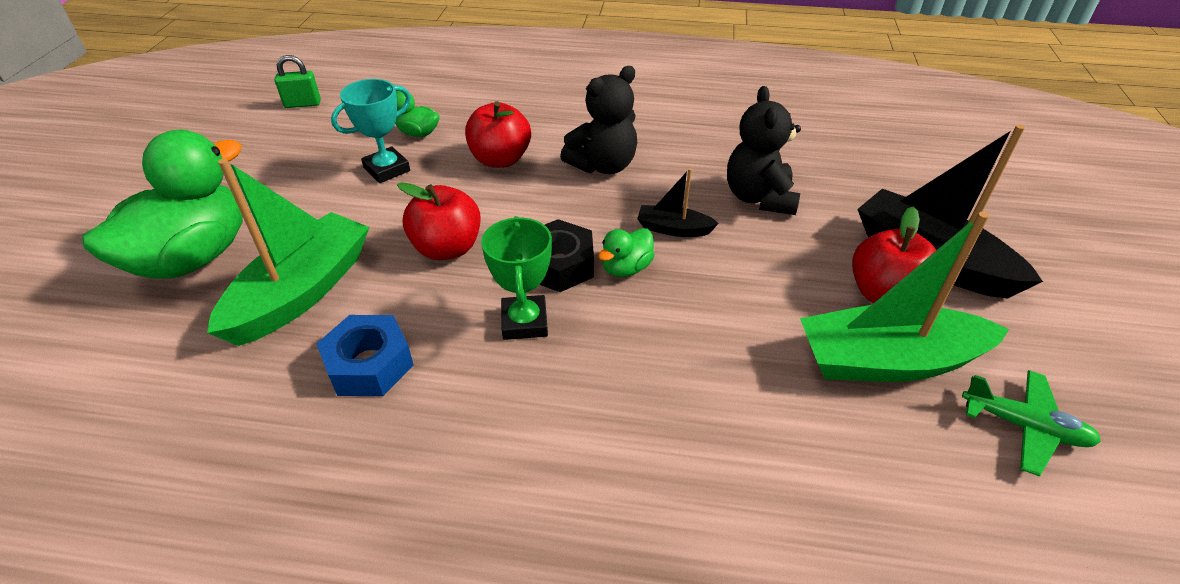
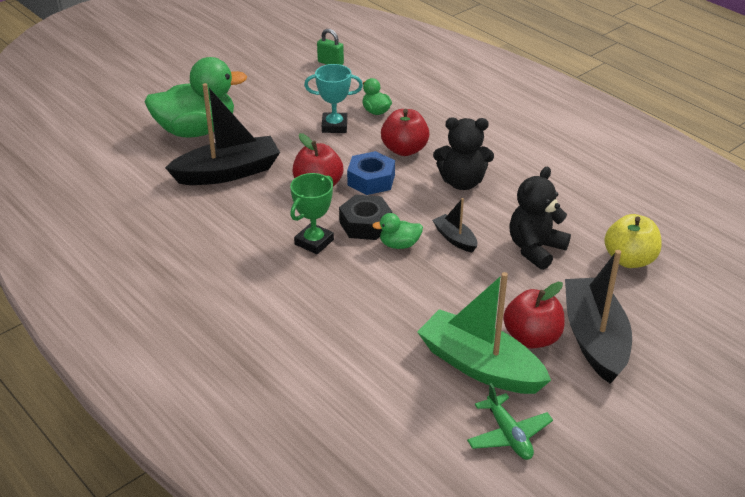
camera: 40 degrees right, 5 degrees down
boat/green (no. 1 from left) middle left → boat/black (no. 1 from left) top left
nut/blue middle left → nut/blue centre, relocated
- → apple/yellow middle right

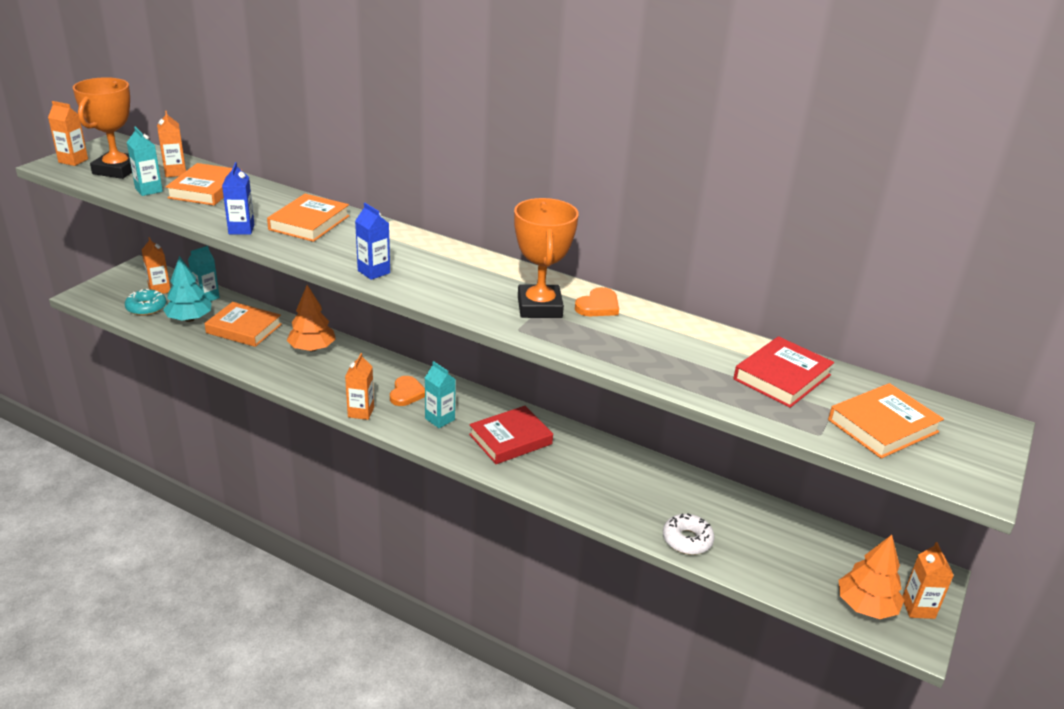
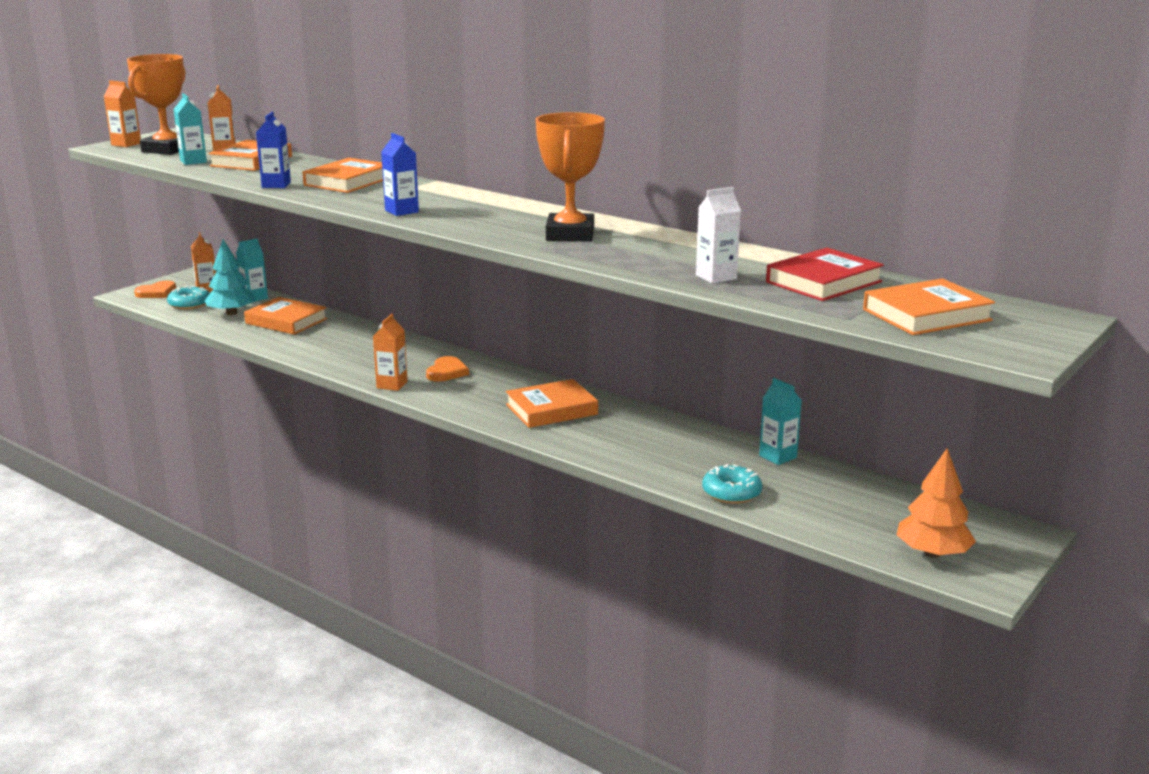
camera: 10 degrees right, 10 degrees down
tree/orange (no. 1 from left) middle left → -
heart/orange (no. 2 from left in the first image) centre → heart/orange (no. 1 from left) middle left, relocated
carton/turquoise (no. 3 from left) centre → carton/turquoise (no. 3 from left) middle right, relocated
book/red (no. 1 from left) centre → book/orange (no. 4 from left) centre
donut/white bottom centre → donut/turquoise (no. 2 from left) centre
carton/orange (no. 5 from left) bottom right → -
- → carton/white top centre

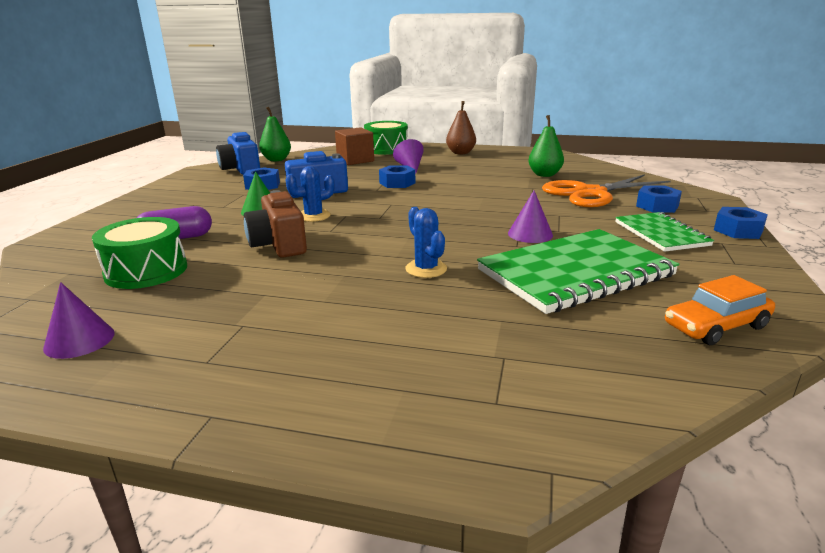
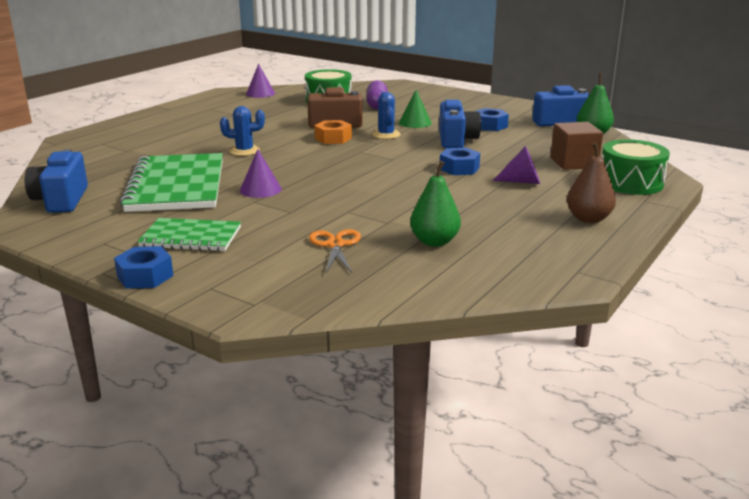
camera: 110 degrees right, 0 degrees up
scissors/orange middle right → scissors/orange centre, x0.53
nut/blue (no. 3 from left) middle right → -
car/orange middle right → camera/blue (no. 1 from left) middle left
- → nut/orange top centre

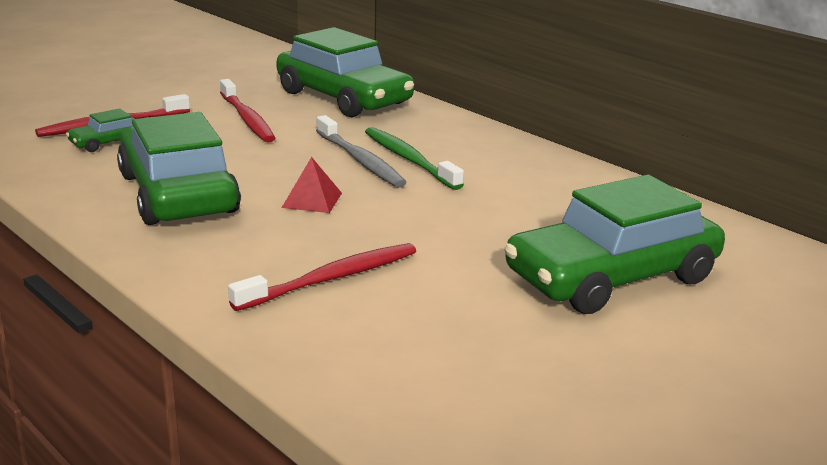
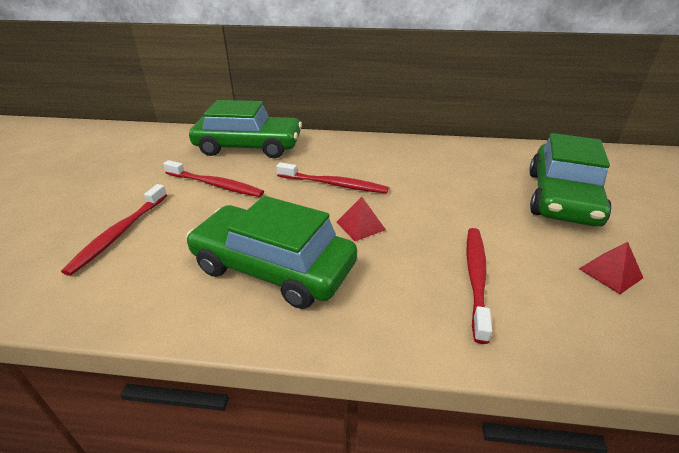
camera: 40 degrees left, 10 degrees up
car/green (no. 1 from left) top left → -
toothbrush/grey top centre → toothbrush/red (no. 3 from left) centre
toothbrush/green centre → -
- → pyramid/red (no. 2 from left) middle right

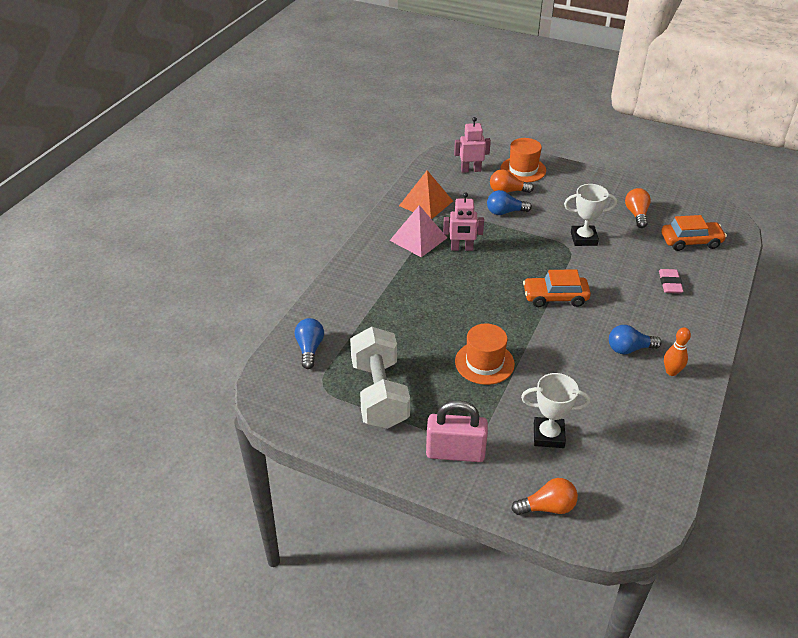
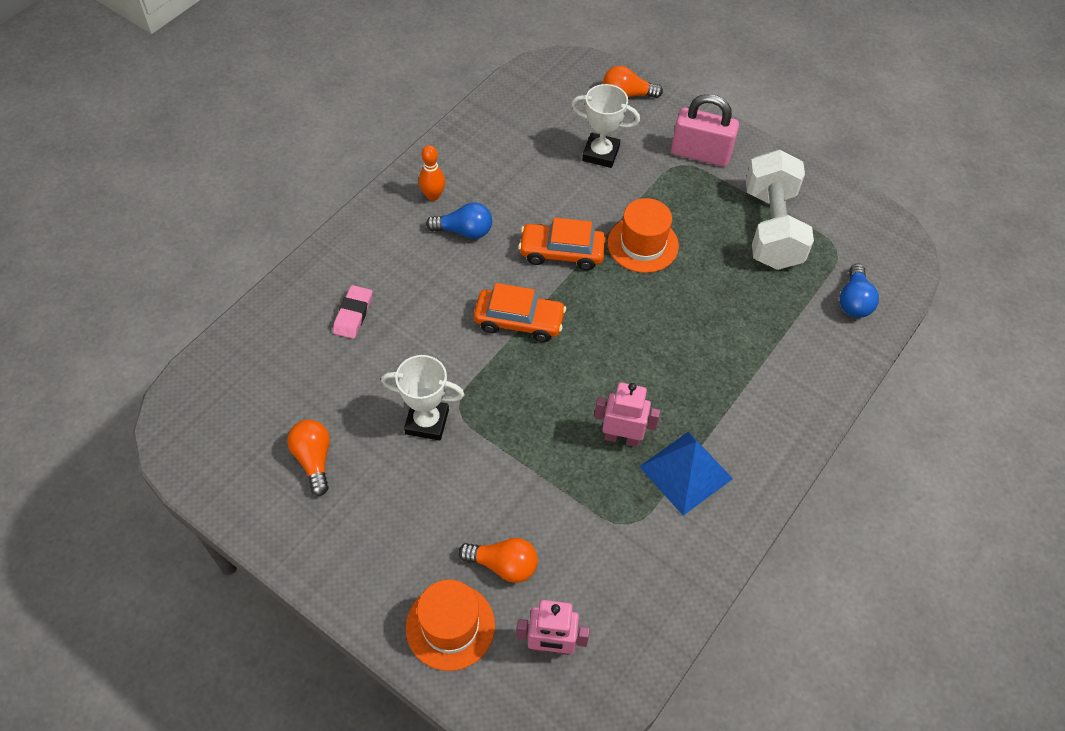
camera: 170 degrees left, 15 degrees up
pyramid/orange top centre → -
light bulb/orange (no. 3 from left in the first image) top right → light bulb/orange (no. 1 from left) middle left, 150 degrees clockwise
light bulb/blue (no. 2 from left) top centre → -
pyramid/pink centre → pyramid/blue centre
car/orange (no. 2 from left) middle right → car/orange (no. 2 from left) centre, relocated

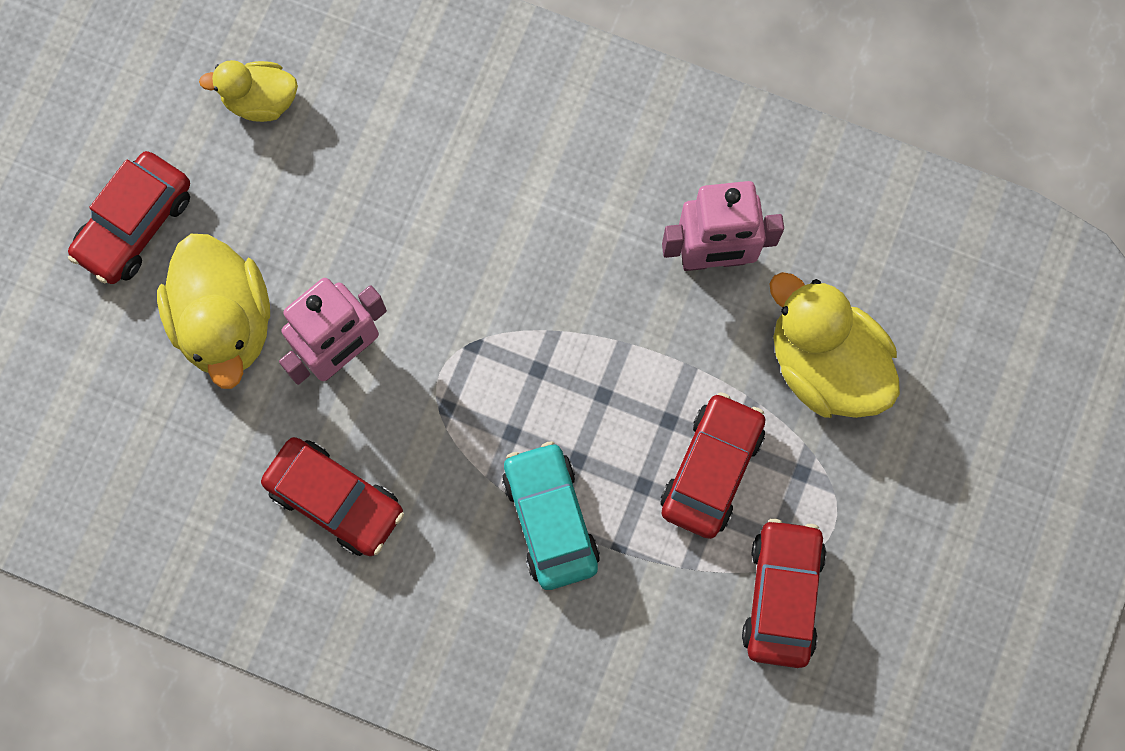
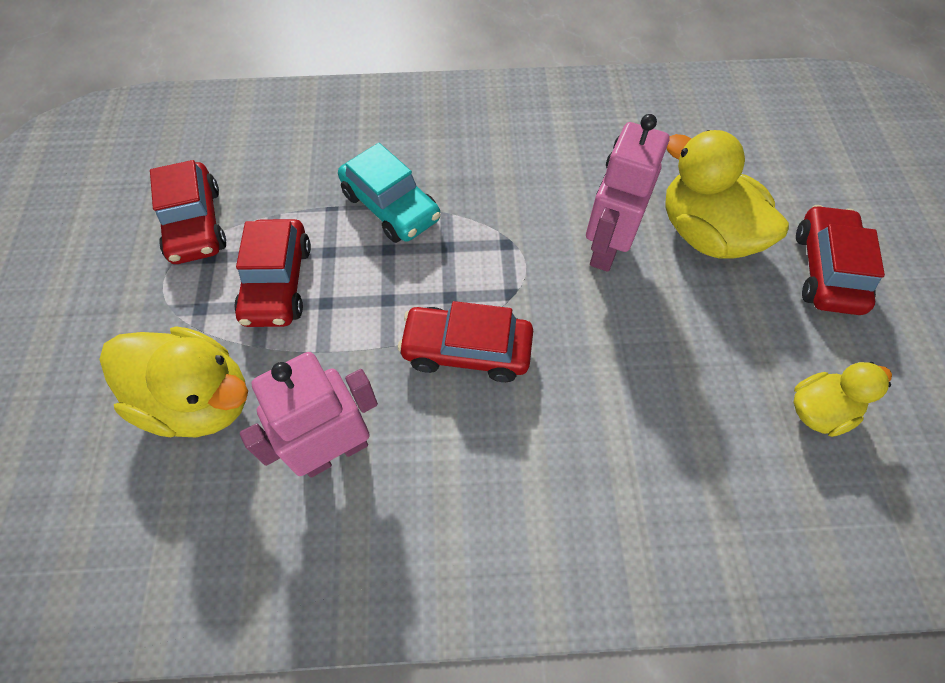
camera: 155 degrees right, 15 degrees down
car/red (no. 2 from left in the first image) middle left → car/red (no. 3 from left) centre, relocated

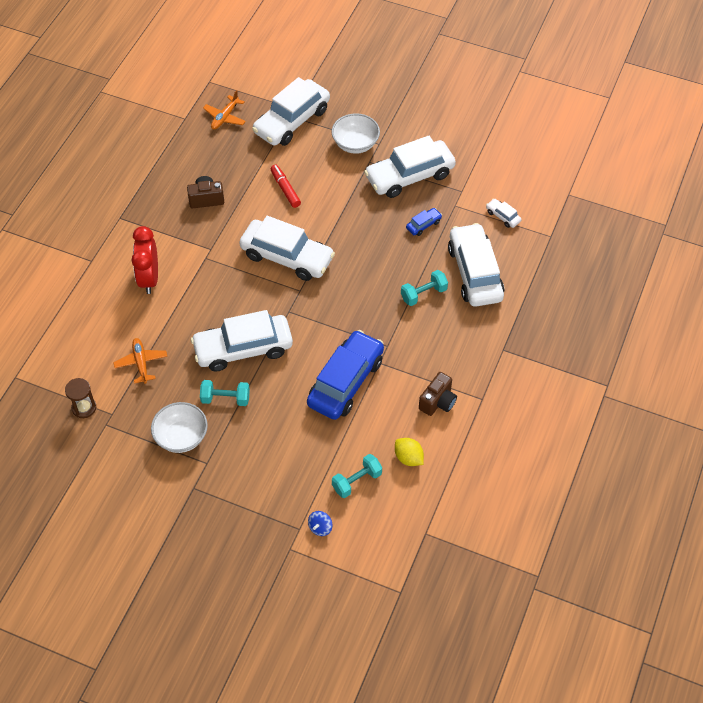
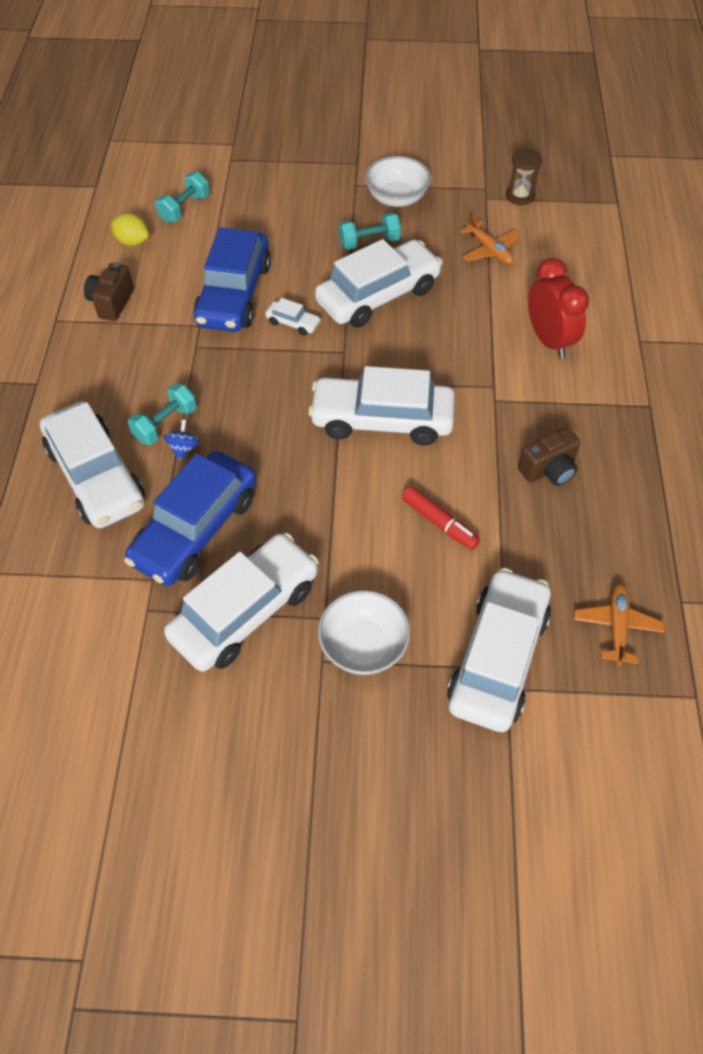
camera: 160 degrees right, 0 degrees up
car/white (no. 6 from left in the first image) top right → car/white (no. 3 from left) top centre, relocated
car/blue (no. 2 from left in the first image) top centre → car/blue (no. 1 from left) middle left, x2.41
spinning top/blue bottom centre → spinning top/blue middle left, relocated

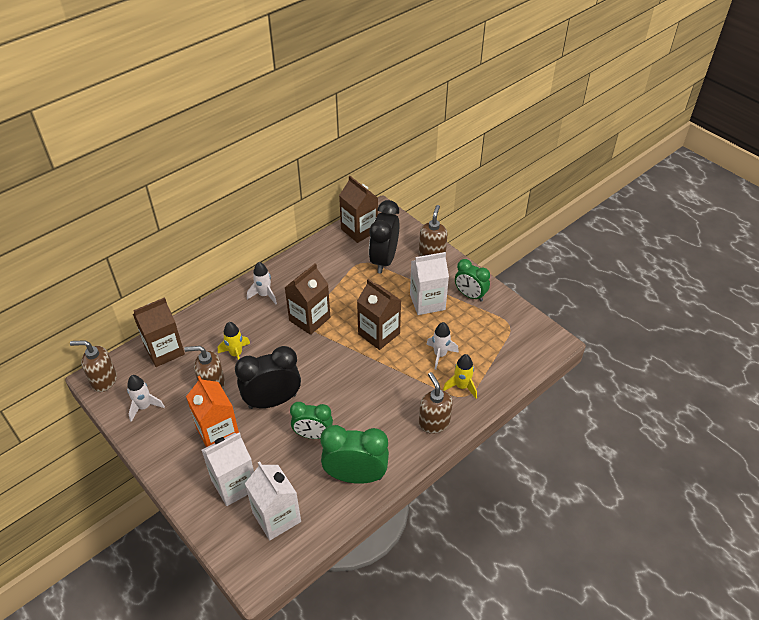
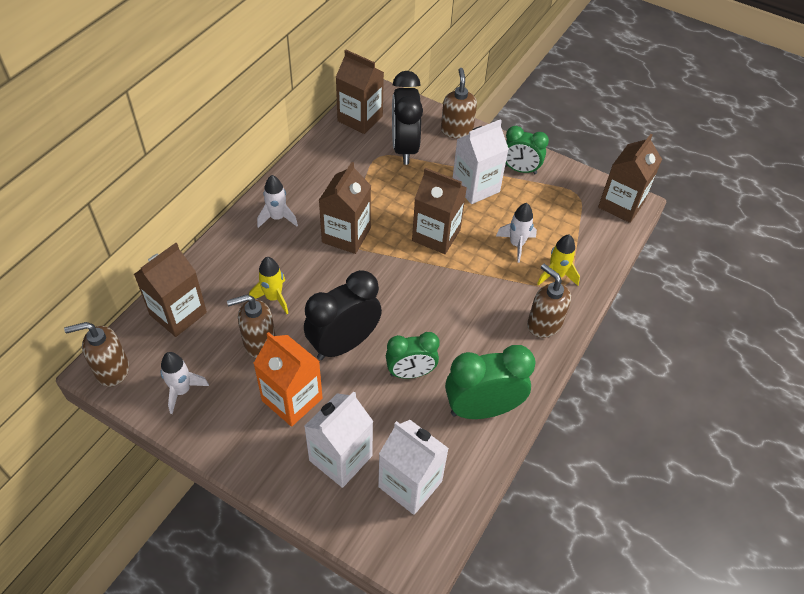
camera: 20 degrees left, 5 degrees up
- → carton/brown (no. 5 from left) top right

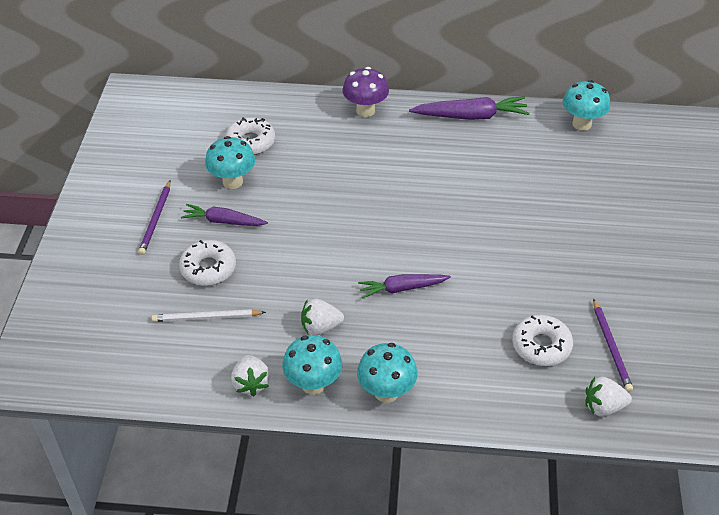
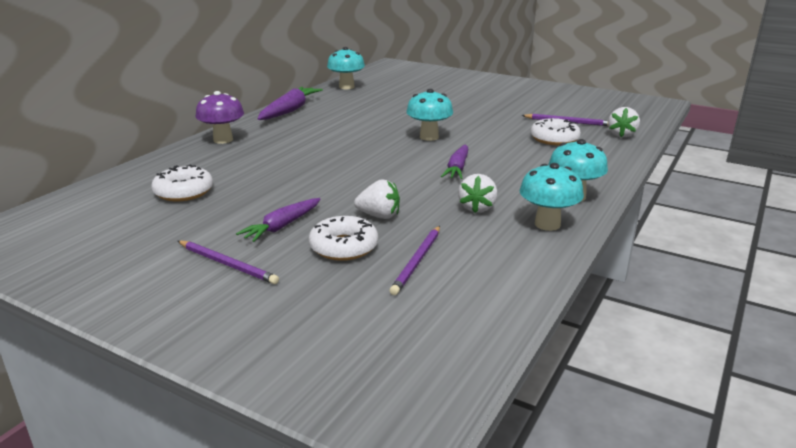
camera: 65 degrees left, 20 degrees down
mushroom/turquoise (no. 1 from left in the first image) top left → mushroom/turquoise (no. 2 from left) top centre, relocated
pencil/white middle left → pencil/purple (no. 2 from left) centre
strawberry/white (no. 1 from left) bottom centre → strawberry/white (no. 1 from left) centre, relocated

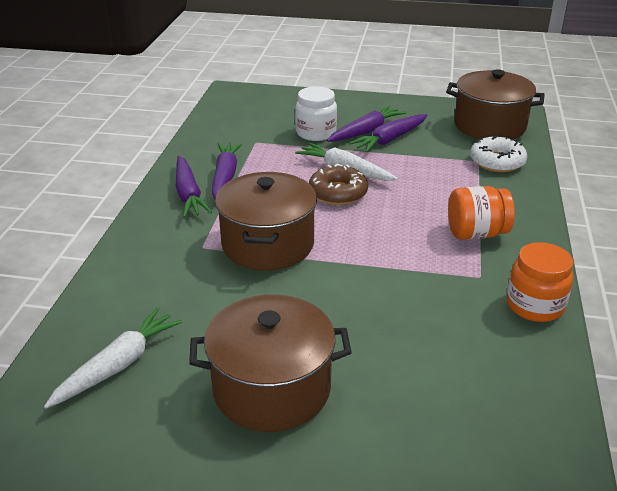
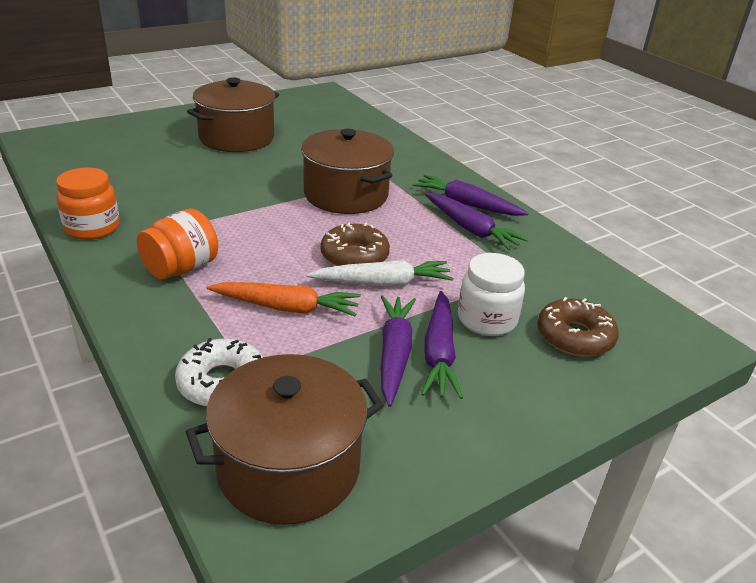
camera: 135 degrees right, 0 degrees up
carrot/white (no. 1 from left) bottom left → -
- → carrot/orange centre
- → donut/brown (no. 2 from left) middle right

